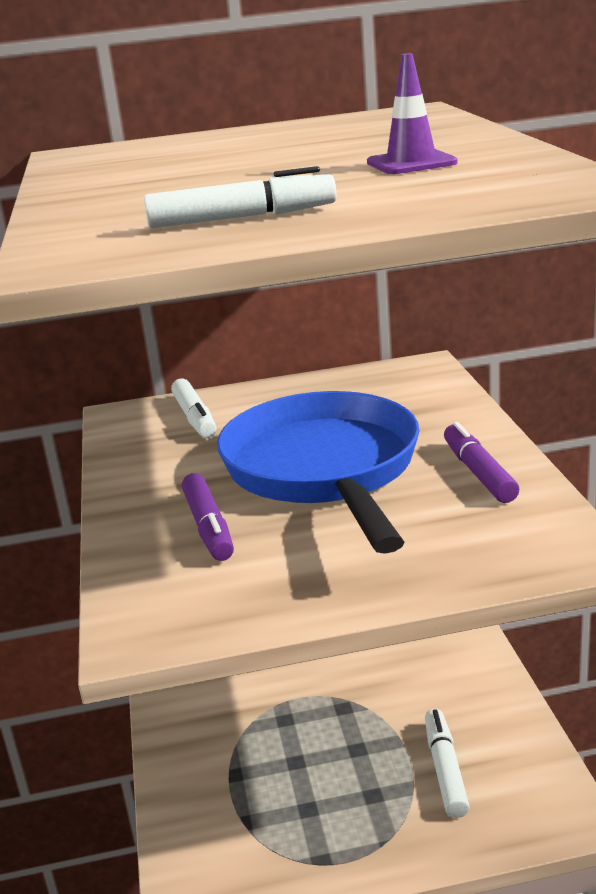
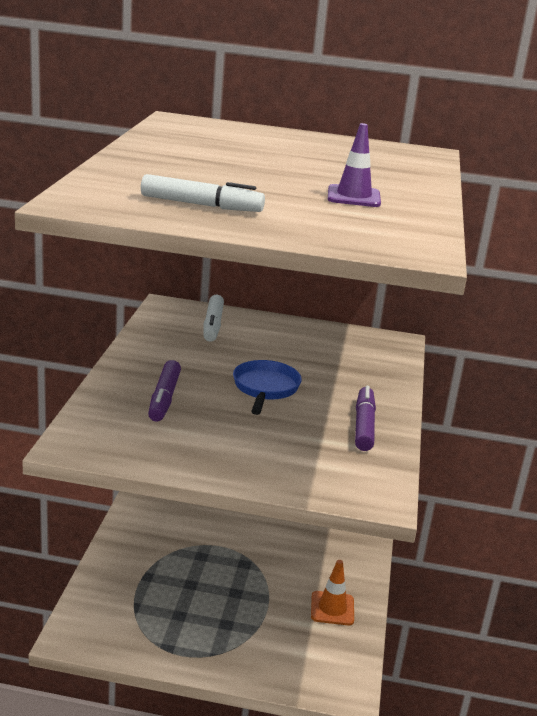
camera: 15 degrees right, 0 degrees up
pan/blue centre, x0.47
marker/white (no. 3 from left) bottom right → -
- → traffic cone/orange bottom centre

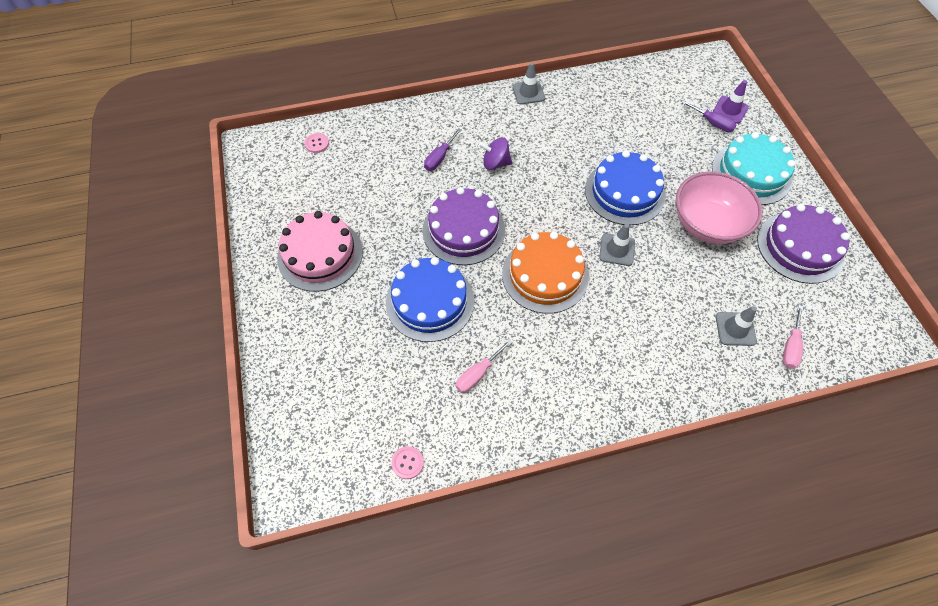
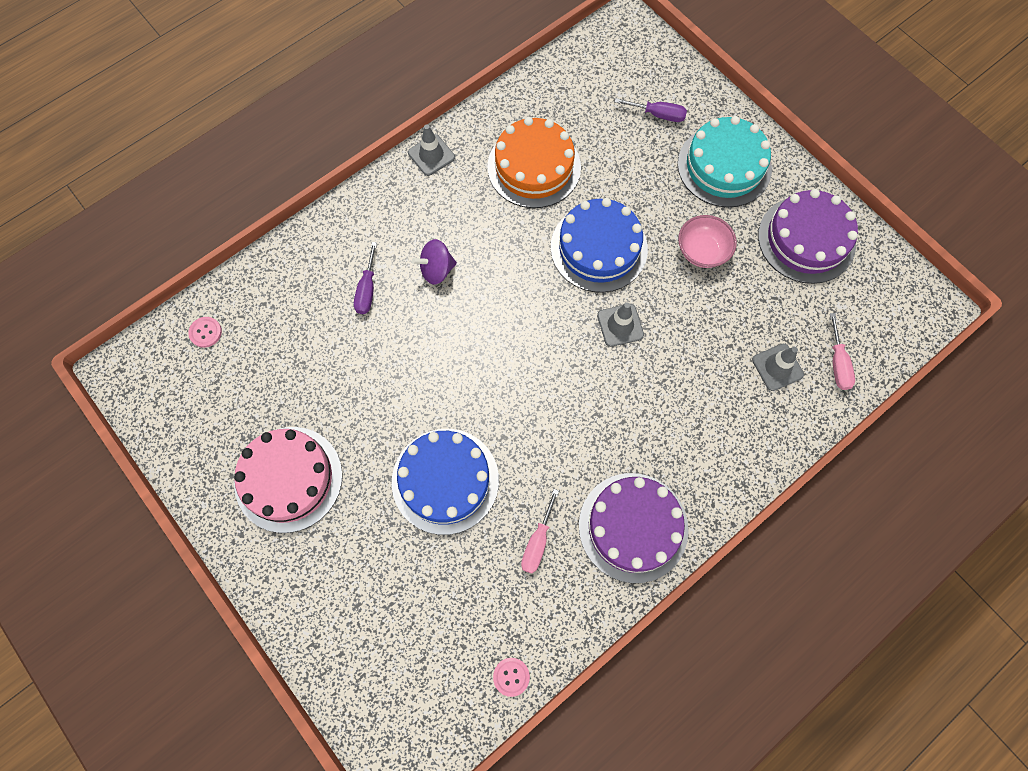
camera: 25 degrees left, 10 degrees up
traffic cone/purple top right → -
bowl/pink middle right → bowl/pink top right, x0.59
cake/purple (no. 1 from left) centre → cake/purple (no. 1 from left) bottom centre, relocated
cake/orange centre → cake/orange top centre, relocated

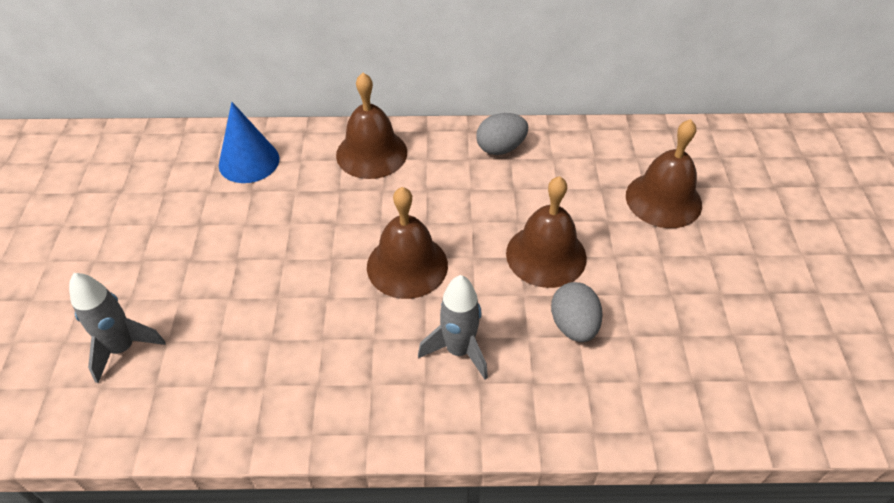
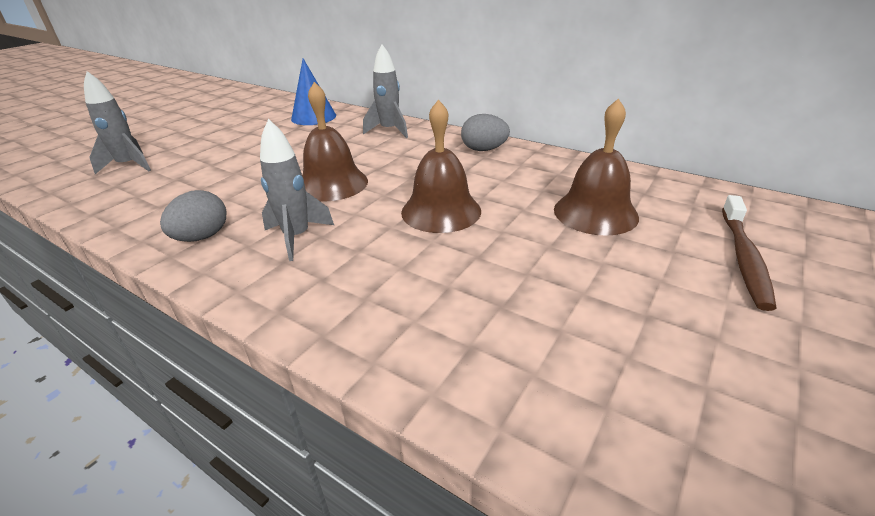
camera: 35 degrees right, 15 degrees down
bell/brown (no. 1 from left) top centre → rocket/grey (no. 3 from left) top centre
egg/grey (no. 2 from left in the first image) centre → egg/grey (no. 1 from left) middle left, relocated
- → toothbrush/brown middle right

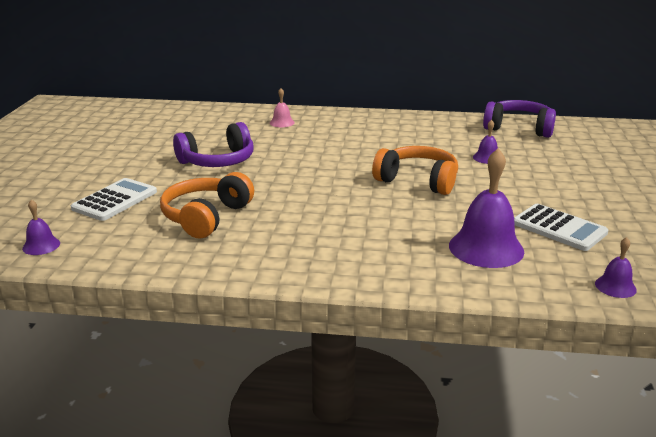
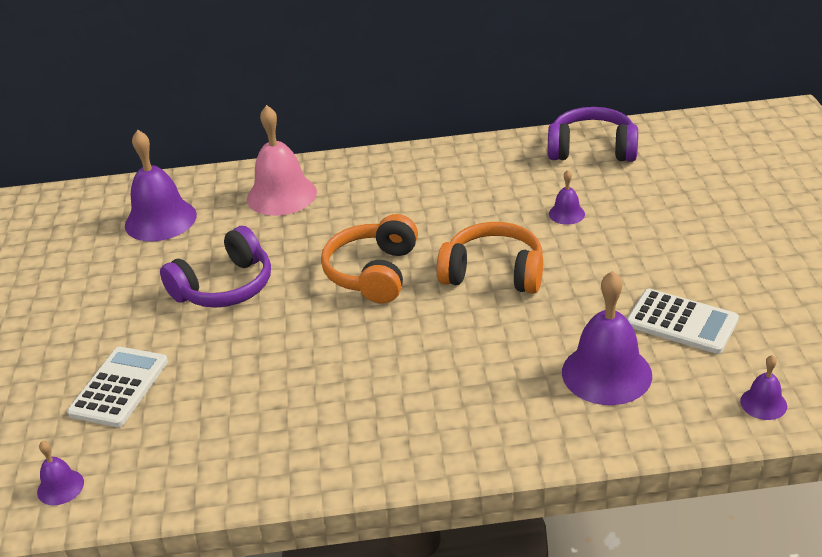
camera: 10 degrees left, 10 degrees up
bell/pink top centre, x2.06
headphones/orange (no. 1 from left) middle left → headphones/orange (no. 1 from left) centre, relocated
- → bell/purple (no. 2 from left) top left

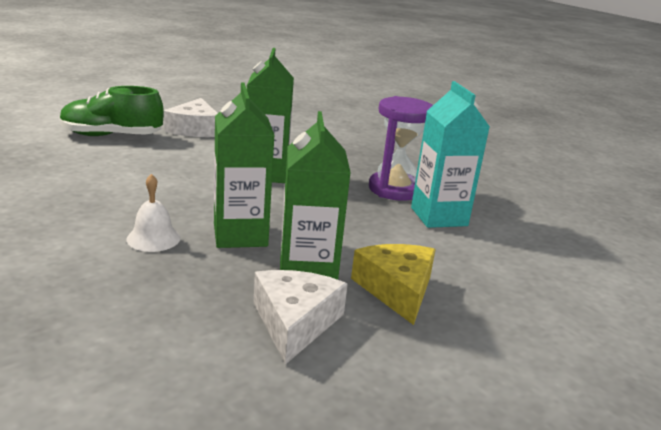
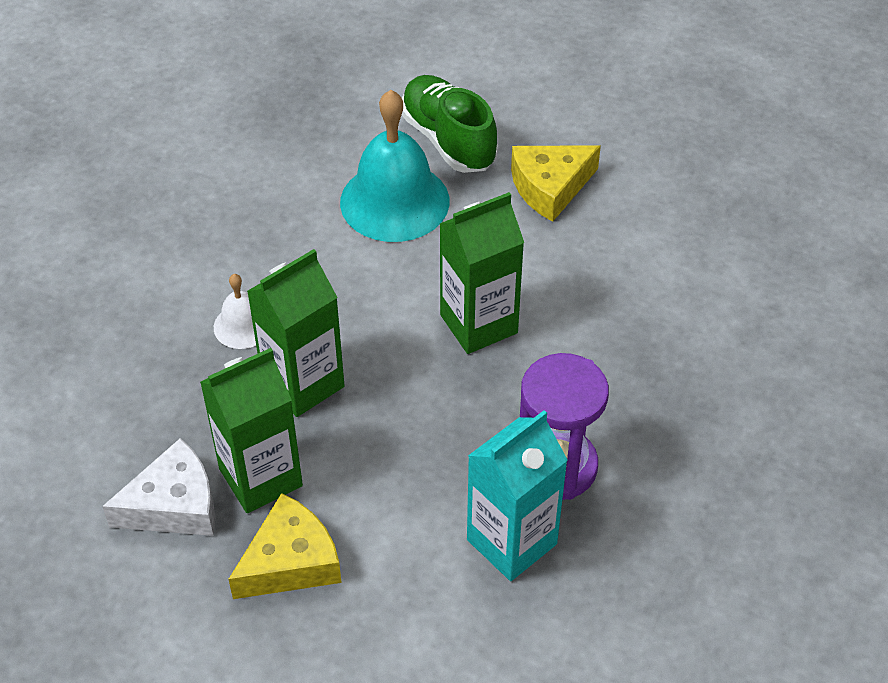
camera: 65 degrees right, 25 degrees up
cheese/white (no. 1 from left) top left → cheese/yellow (no. 2 from left) top centre
- → bell/turquoise top centre

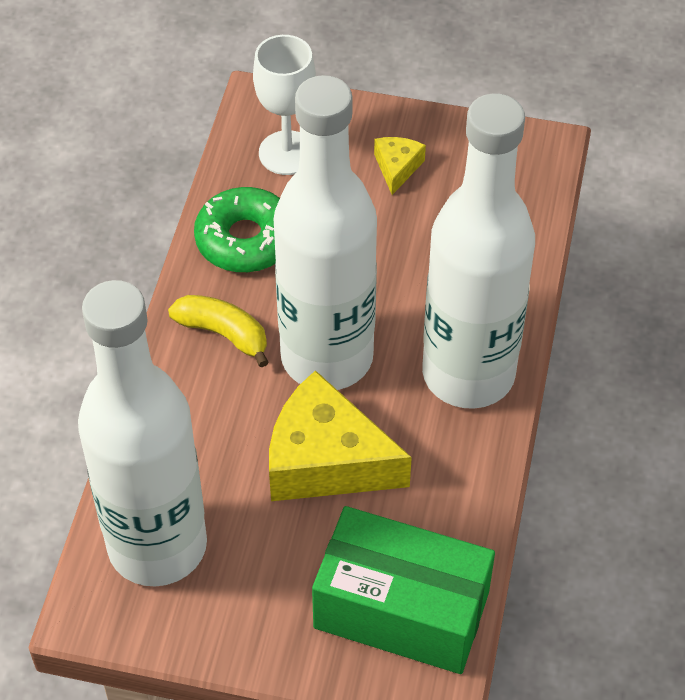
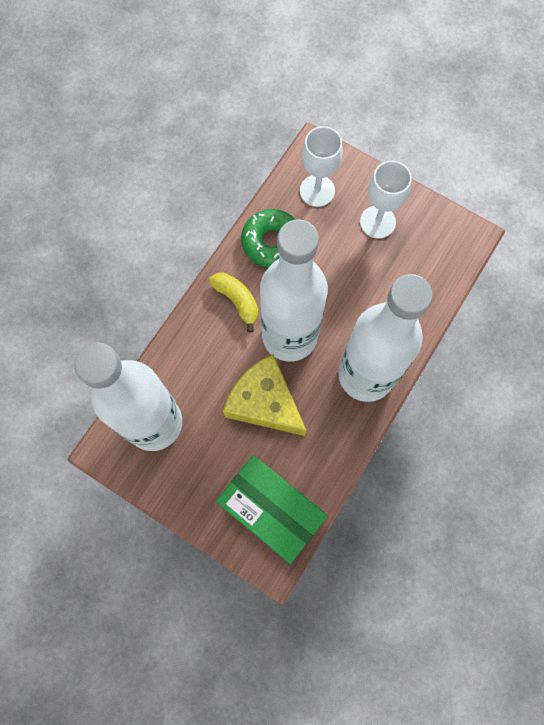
camera: 20 degrees right, 20 degrees up
cheese/yellow (no. 2 from left) top centre → goblet/white (no. 2 from left) top right

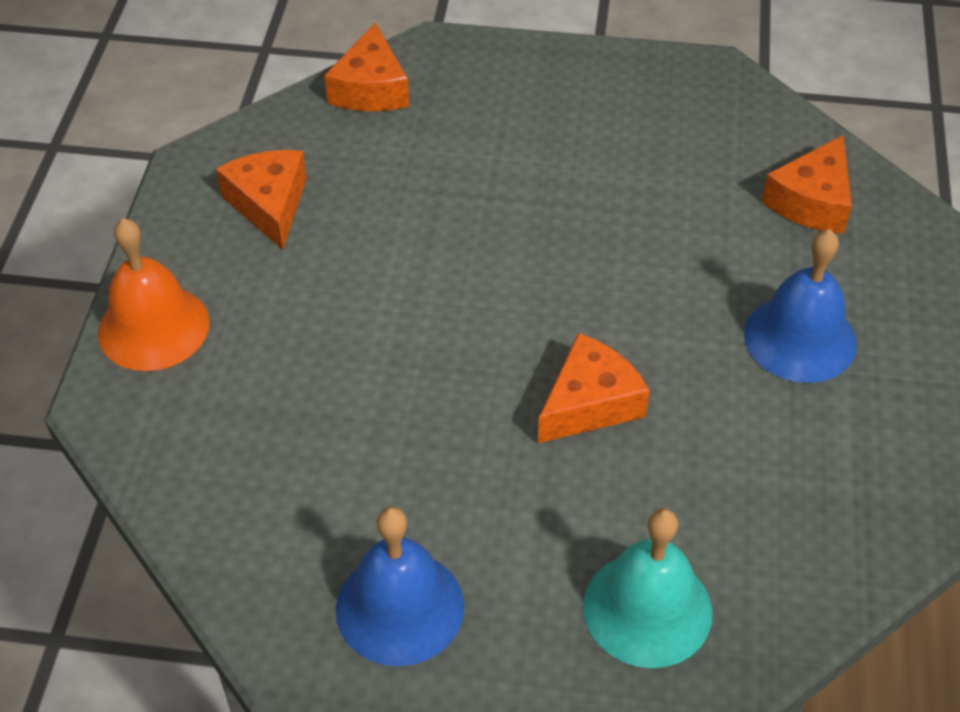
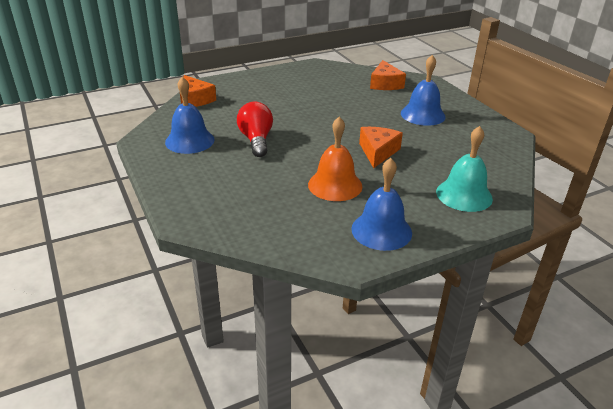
camera: 35 degrees left, 15 degrees down
cheese/orange (no. 1 from left) top left → bell/blue (no. 1 from left) top left
bell/orange middle left → bell/orange centre, relocated
- → light bulb/red top centre

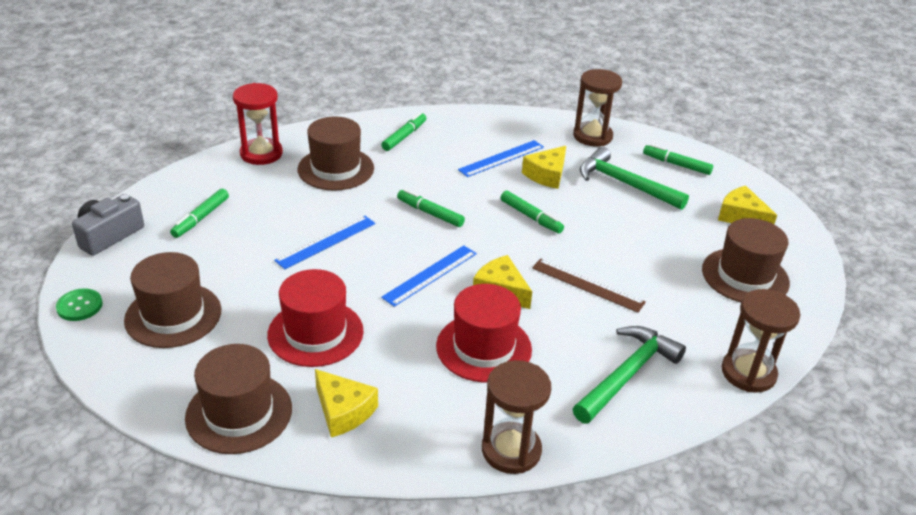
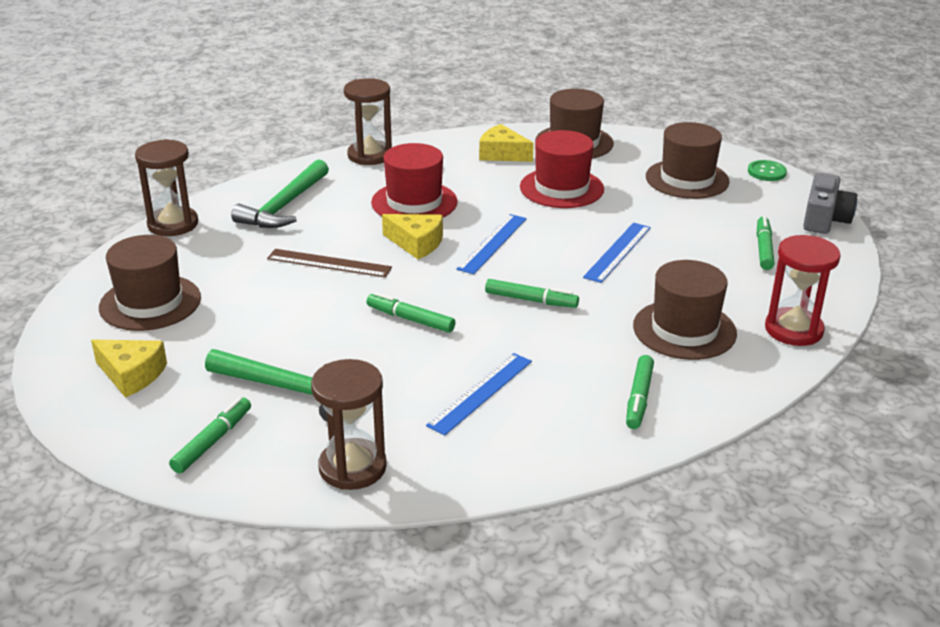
camera: 165 degrees right, 5 degrees down
marker/green (no. 5 from left in the first image) top right → marker/green (no. 1 from left) bottom left, 75 degrees counterclockwise
cheese/yellow (no. 3 from left) top centre → -

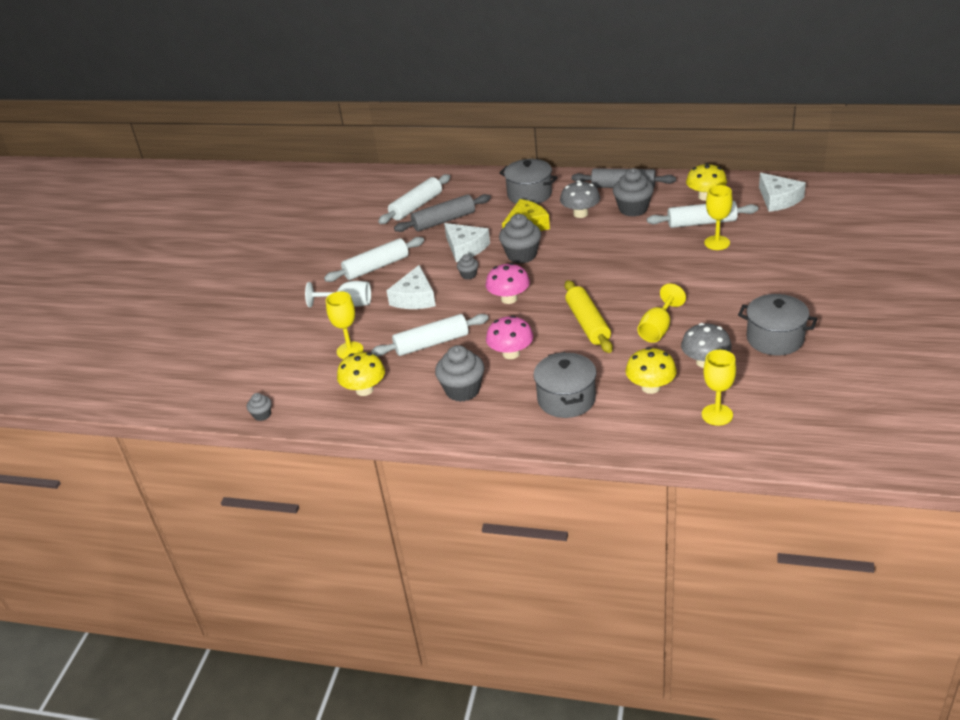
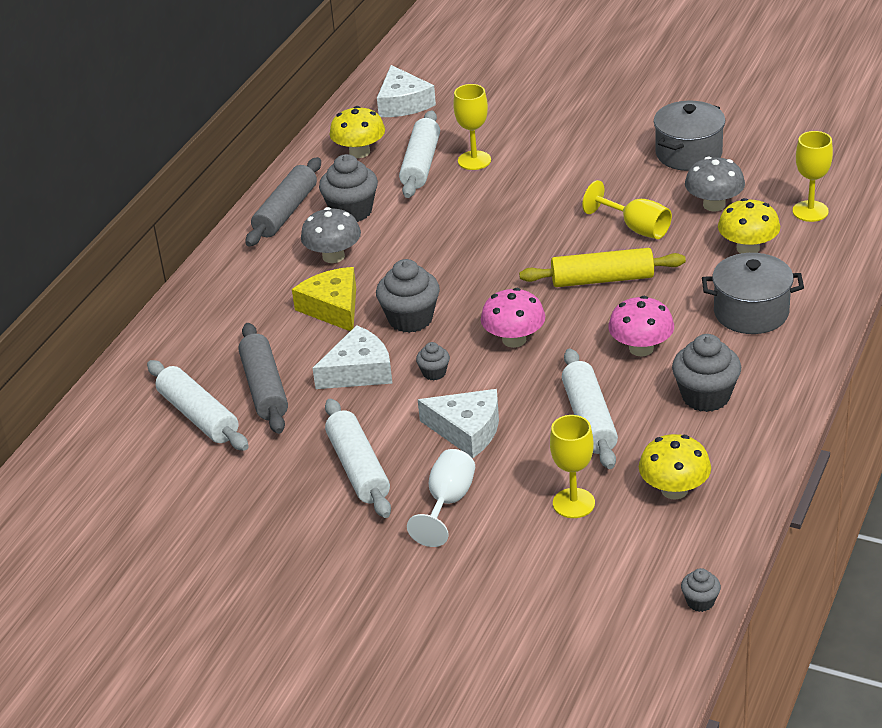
camera: 80 degrees left, 0 degrees up
pot/grey (no. 1 from left) top centre → -
cheese/white (no. 3 from left in the first image) top right → cheese/white (no. 2 from left) top centre, 90 degrees clockwise

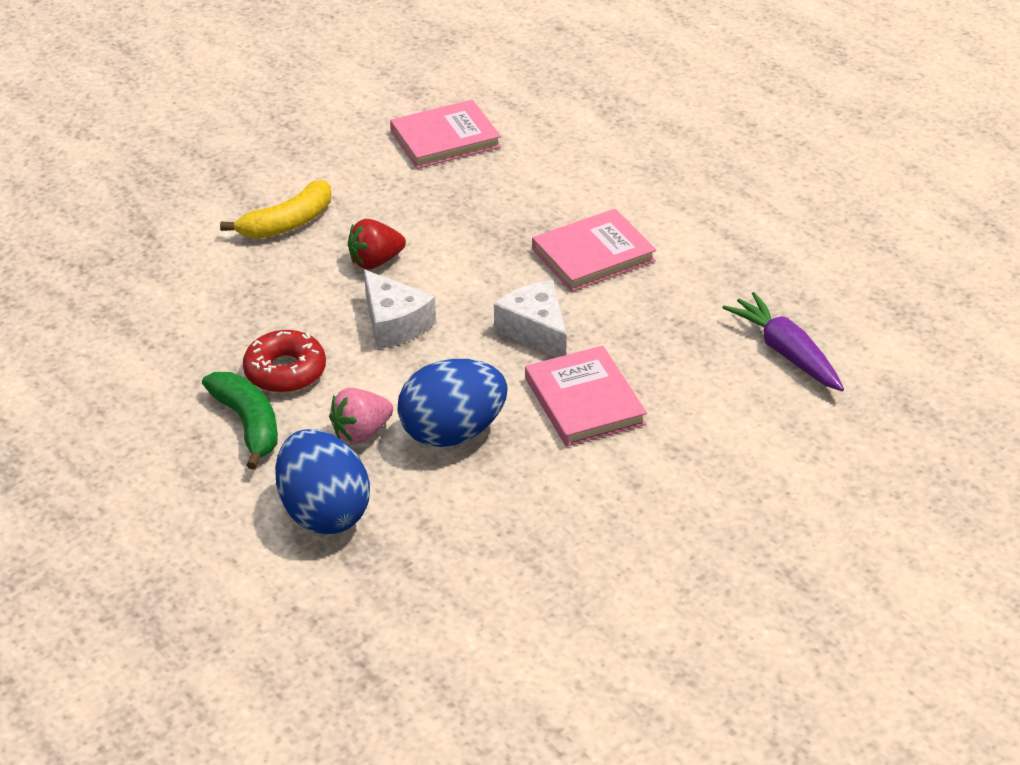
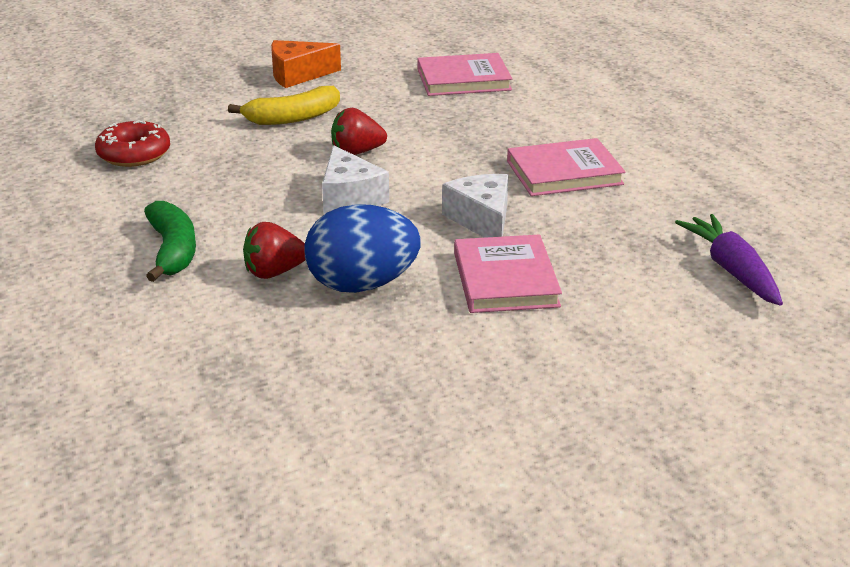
camera: 15 degrees right, 10 degrees down
donut/red middle left → donut/red top left, relocated
strawberry/pink centre → strawberry/red (no. 1 from left) middle left
egg/blue (no. 1 from left) middle left → -
- → cheese/orange top centre

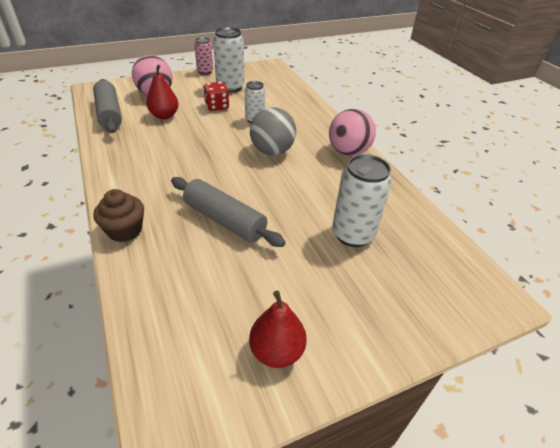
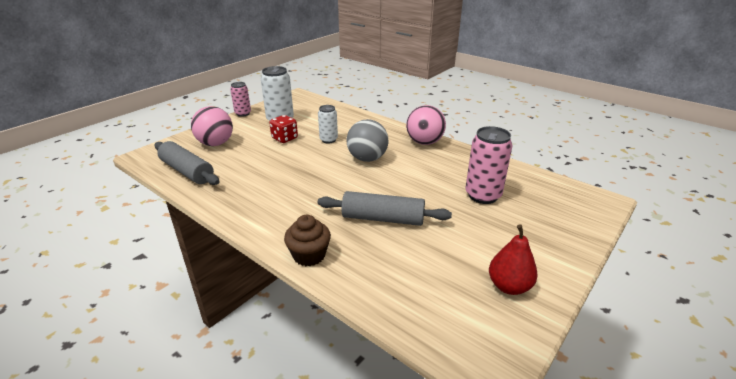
camera: 25 degrees left, 10 degrees down
pear/red (no. 1 from left) top left → -
can/white (no. 3 from left) centre → can/pink (no. 2 from left) centre

